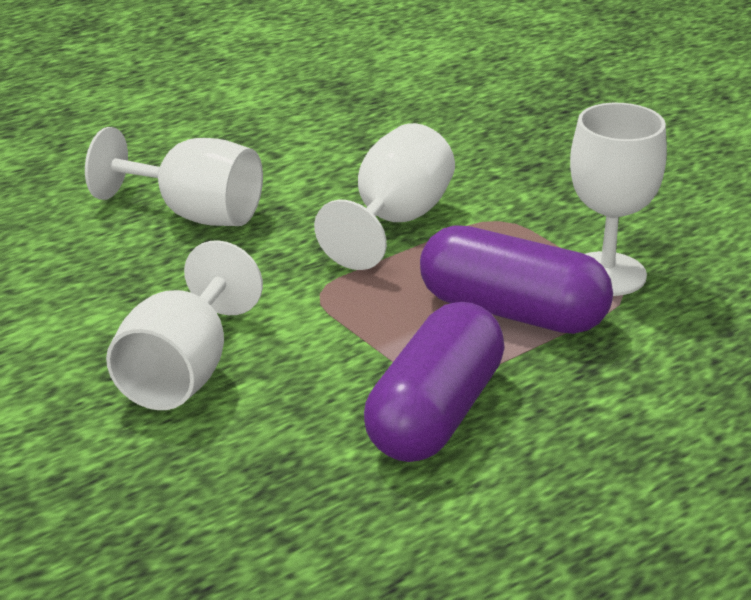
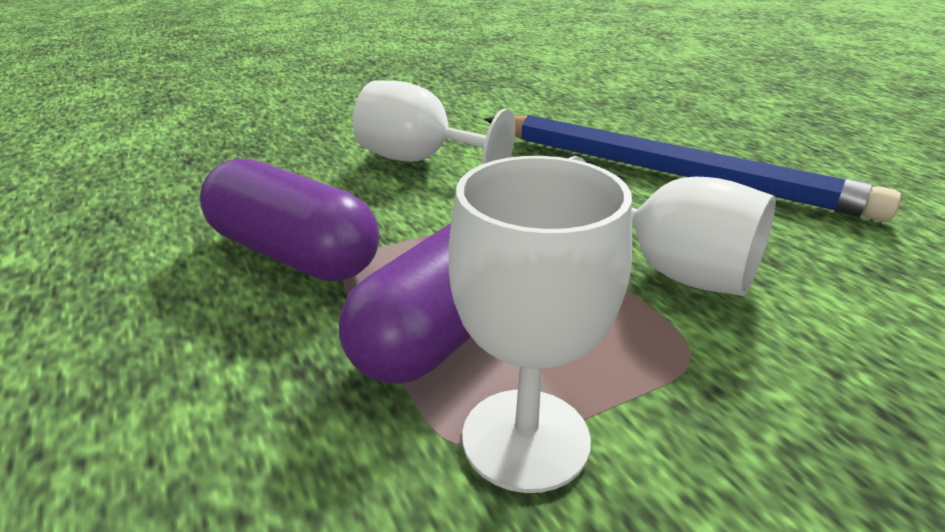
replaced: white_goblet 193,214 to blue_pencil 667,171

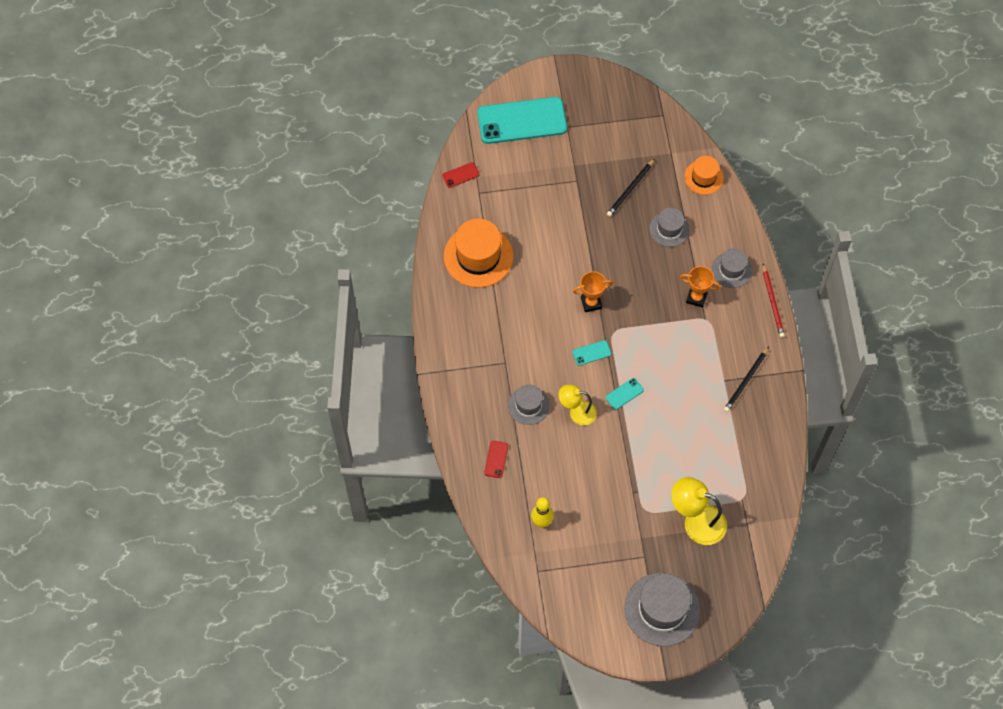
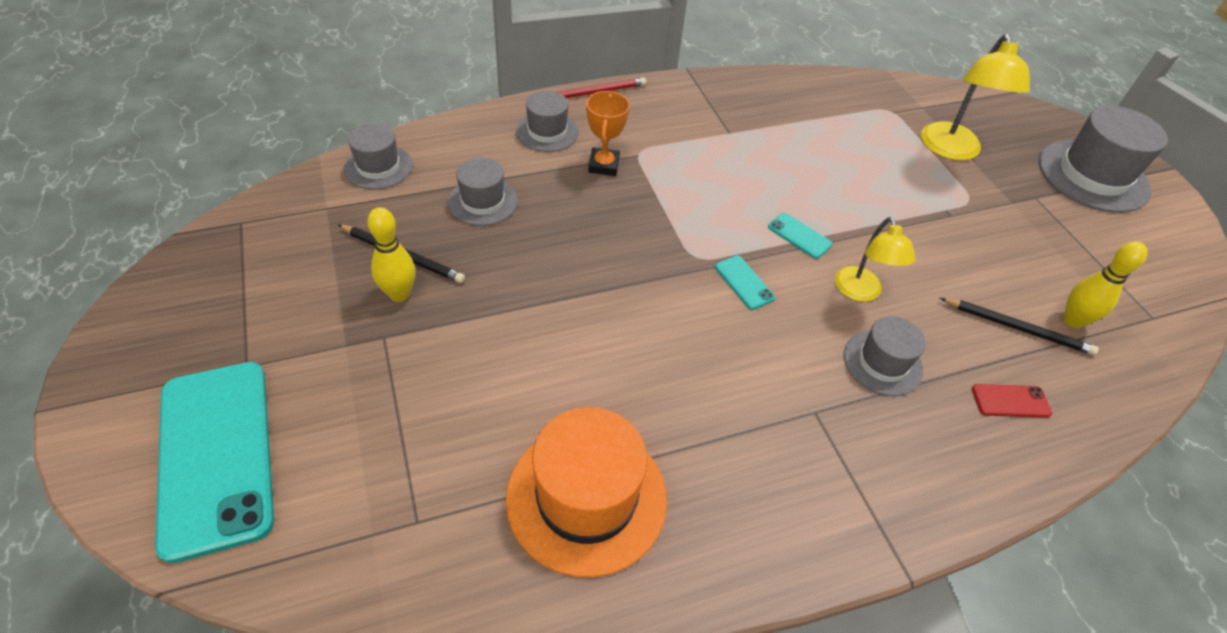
removed: red_phone 460,175; orange_trophy 591,303
added: yellow_bowling_pin 399,294
moved: black_pencil 746,381 to 1018,328
recoloured: orange_hat 703,177 to grey_hat 378,167

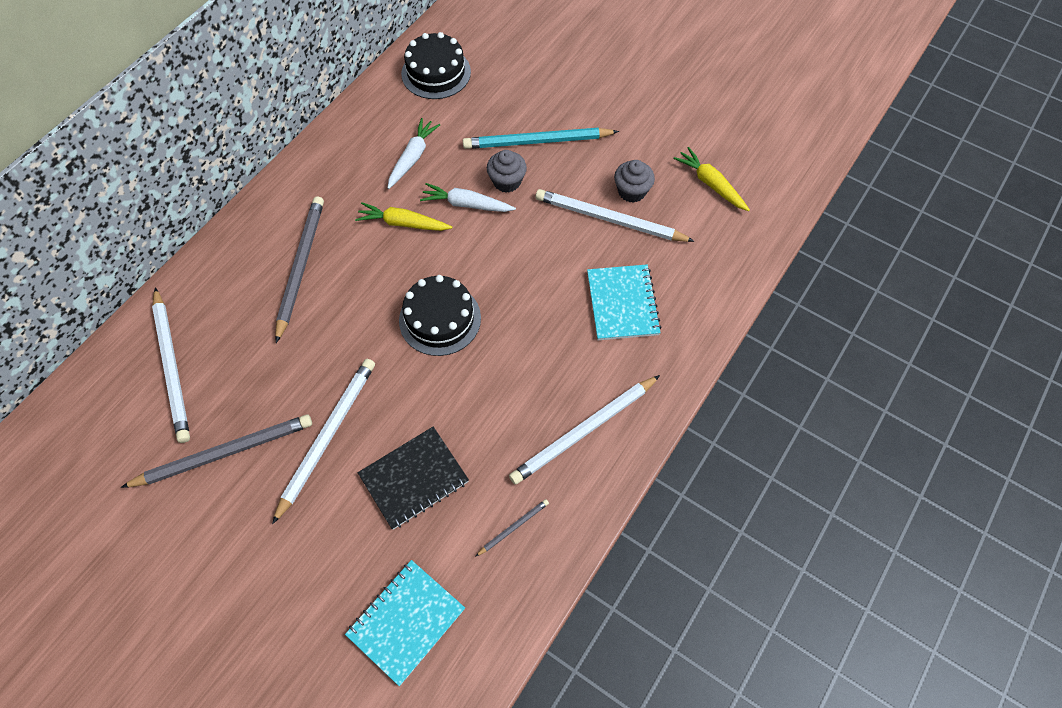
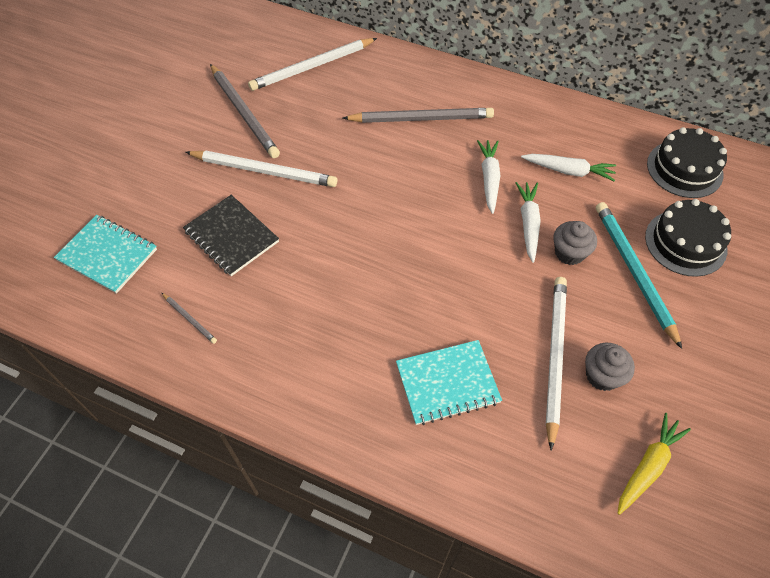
removed: white_pencil 584,431
moved: black_cake 440,319 to 685,243
recoloured: yellow_carrot 403,223 to white_carrot 489,178

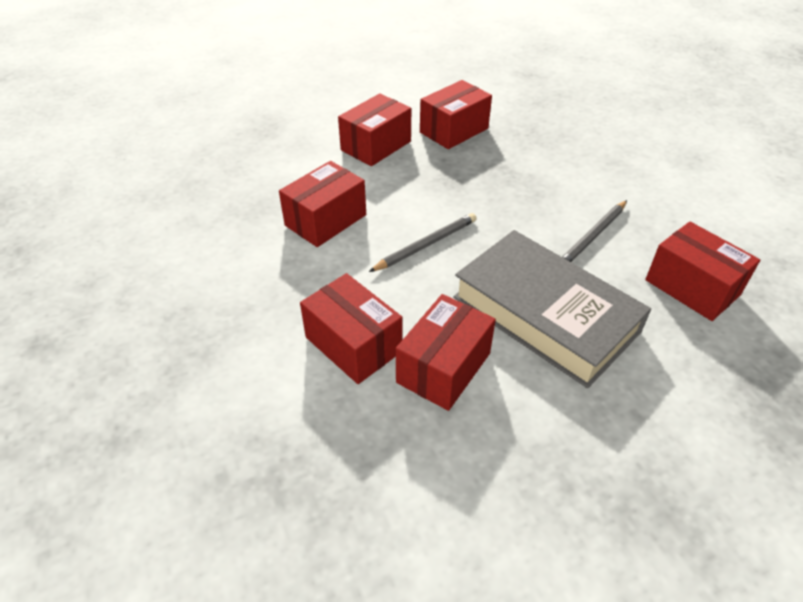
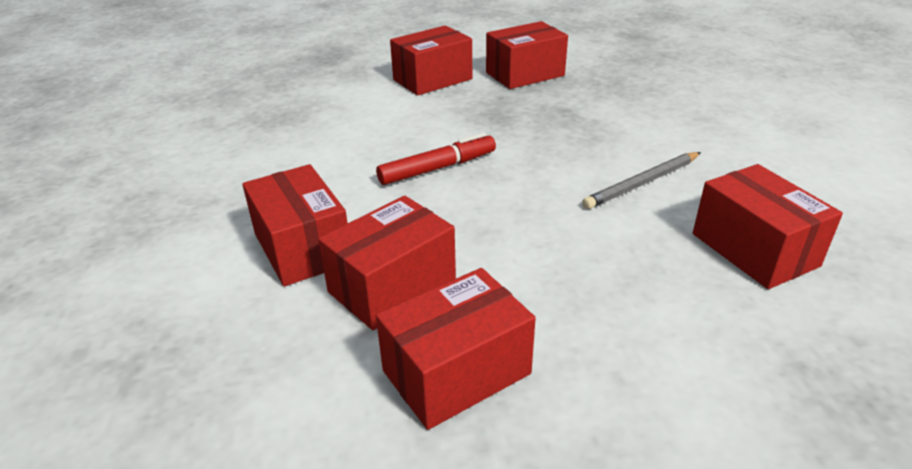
removed: grey_book 545,314
moved: red_box 325,220 to 456,372
replaced: grey_pencil 426,245 to red_marker 438,168

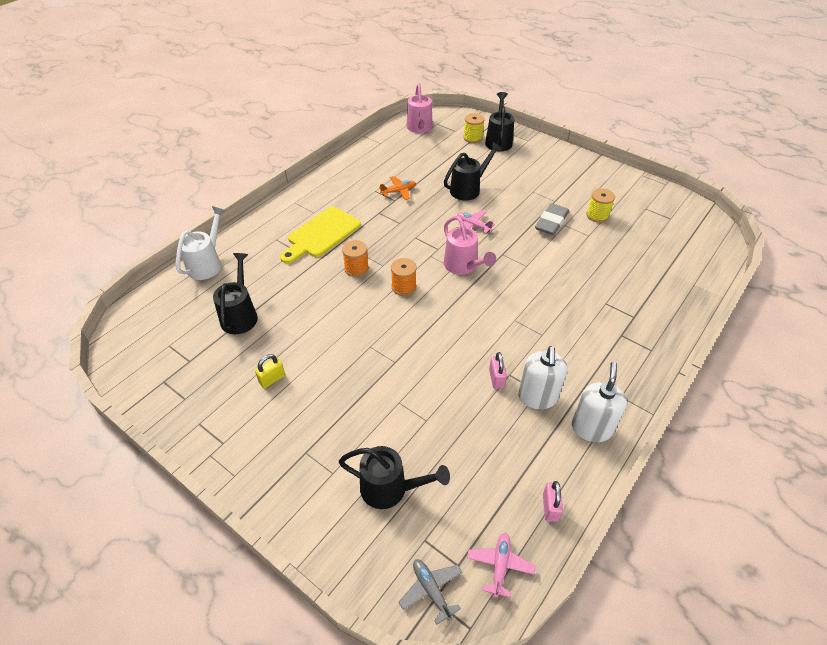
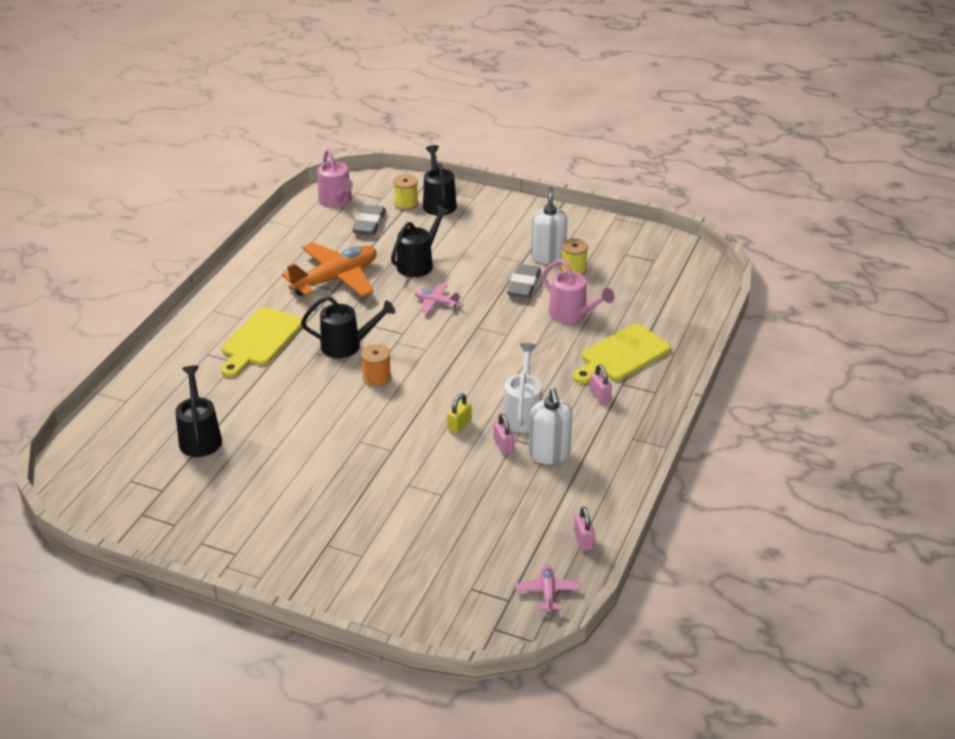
removed: orange_spool 356,268; grey_plane 431,590
added: grey_eraser 369,224; yellow_cutting_board 622,355; pink_padlock 599,396
moved: white_watering_can 207,263 to 523,413; yellow_padlock 272,379 to 459,425; black_watering_can 391,489 to 347,346; pink_watering_can 463,266 to 572,315; white_soap_dispenser 591,428 to 548,257
resized: orange_plane 398,191 = 335,279 x2.18

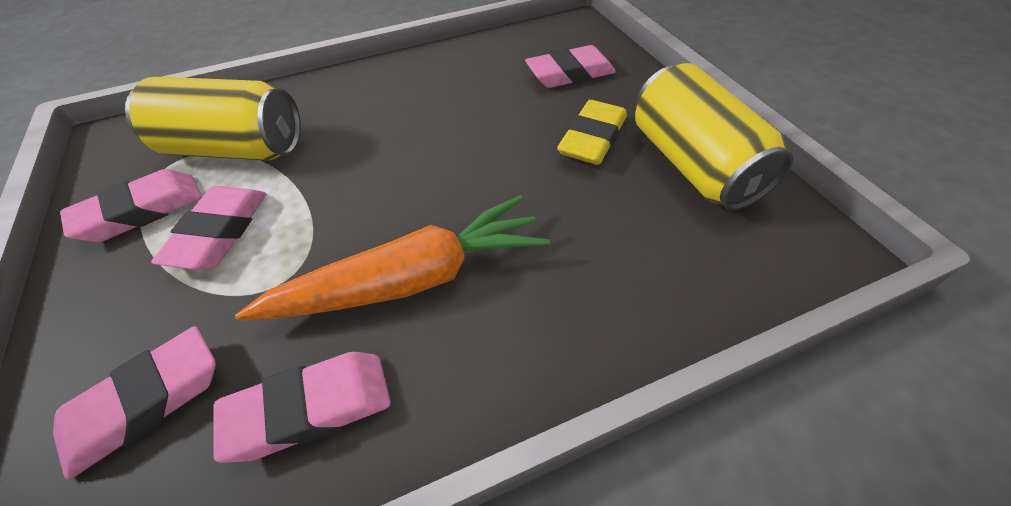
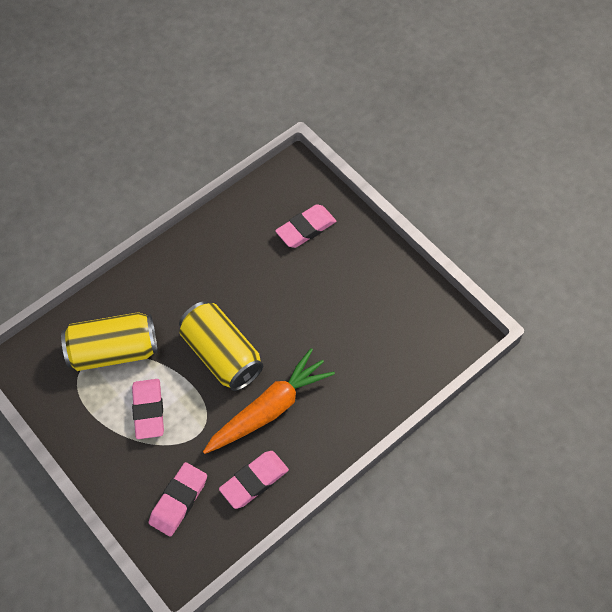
removed: pink_eraser 141,211; yellow_eraser 592,139
moved: yellow_can 692,164 to 222,355

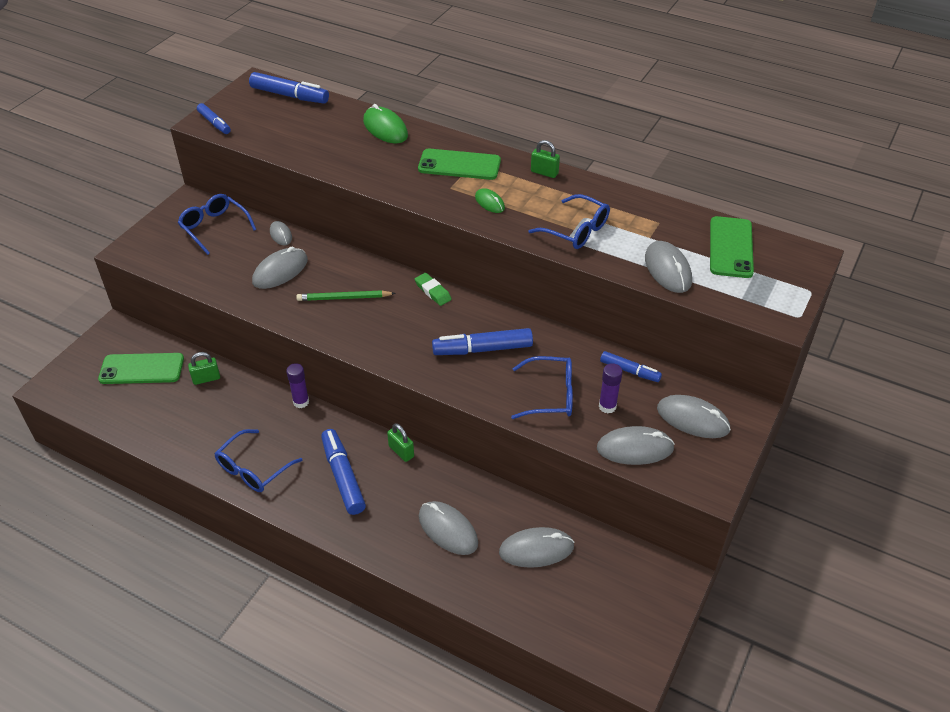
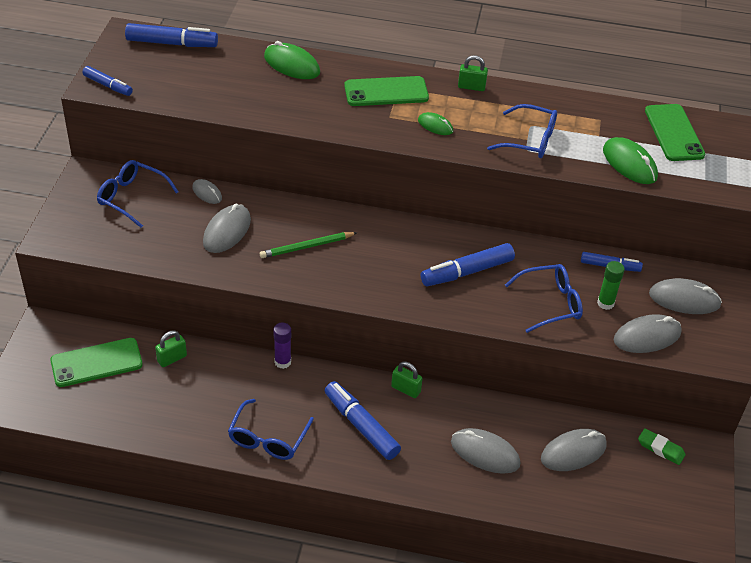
moved: green_eraser 433,291 to 660,449
recoloured: purple_glue_stick 607,406 to green_glue_stick 605,303; grey_mouse 667,269 to green_mouse 629,164

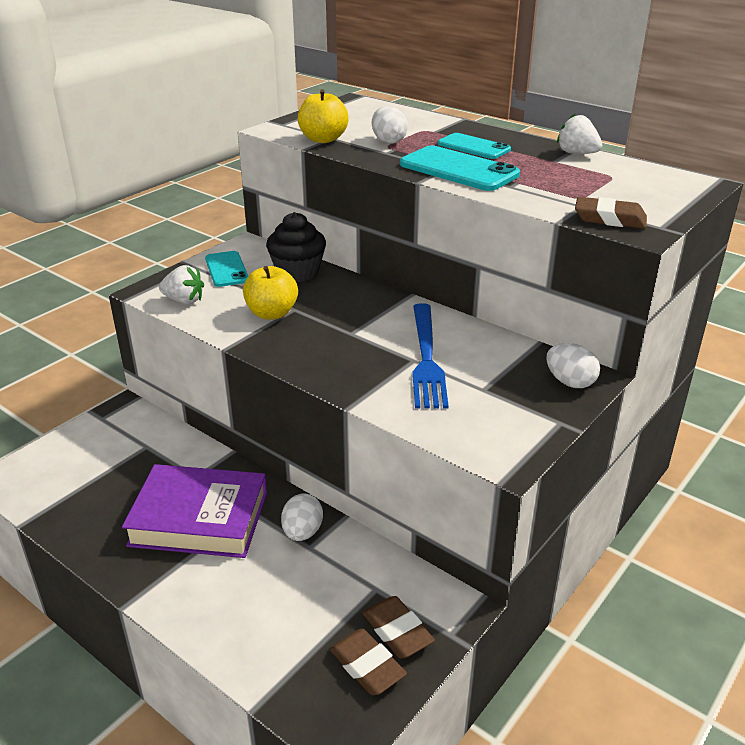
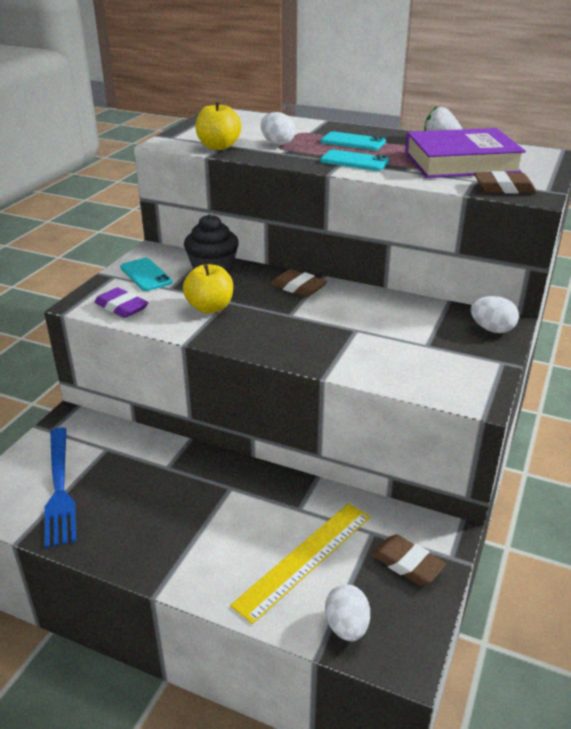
added: yellow_ruler 304,559
moved: purple_book 199,518 to 461,162; white_egg 302,532 to 346,626; brown_eraser 367,666 to 298,287; blue_fork 426,357 to 59,487
replaced: white_strawberry 184,300 to purple_eraser 121,307
resized: turquoise_phone 458,170 = 354,161 x0.65

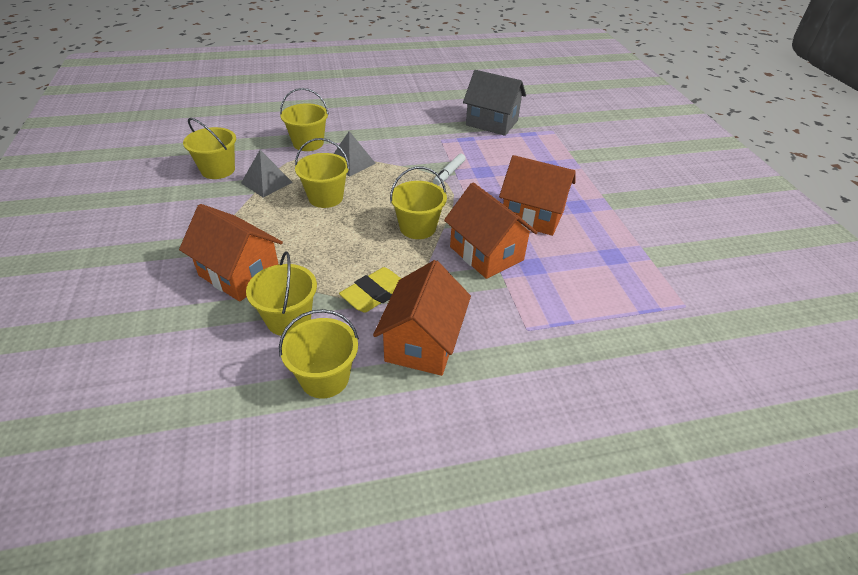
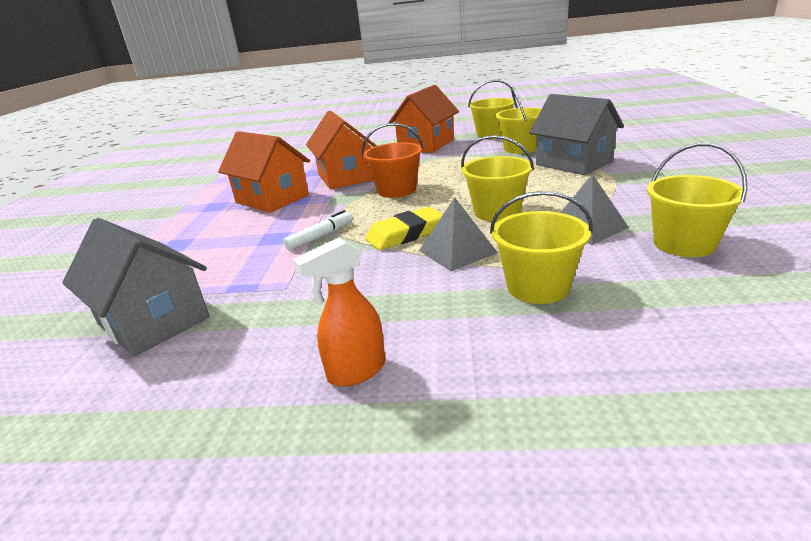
added: orange_spray_bottle 356,371
moved: yellow_eraser 375,293 to 406,234
recoloured: orange_house 239,274 to grey_house 573,163; yellow_bucket 417,227 to orange_bucket 397,190

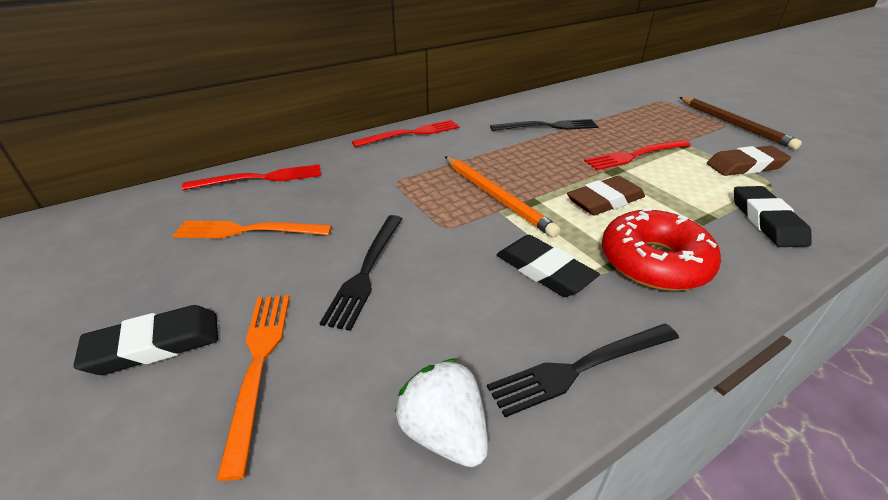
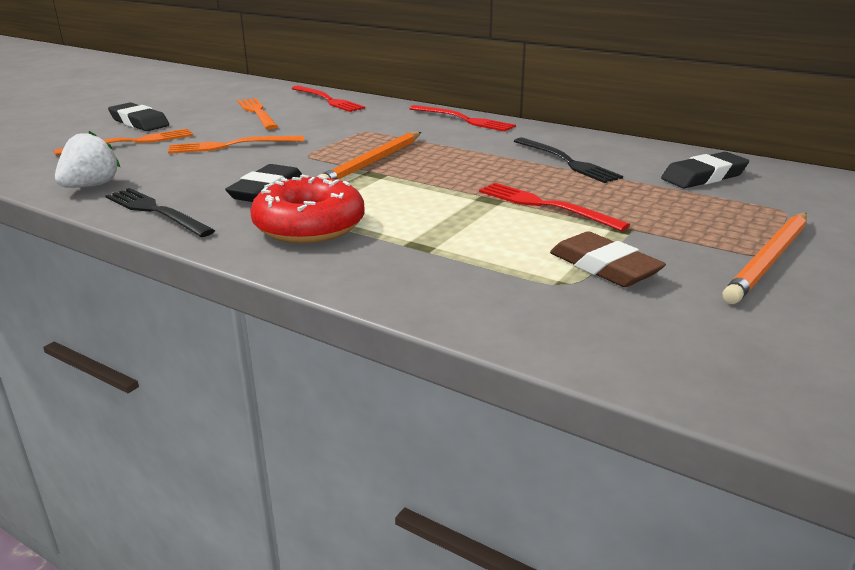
removed: brown_eraser 605,201
moved: black_eraser 766,221 to 703,176
recoloured: black_fork 366,271 to orange_fork 231,145; brown_pencil 734,124 to orange_pencil 769,260

